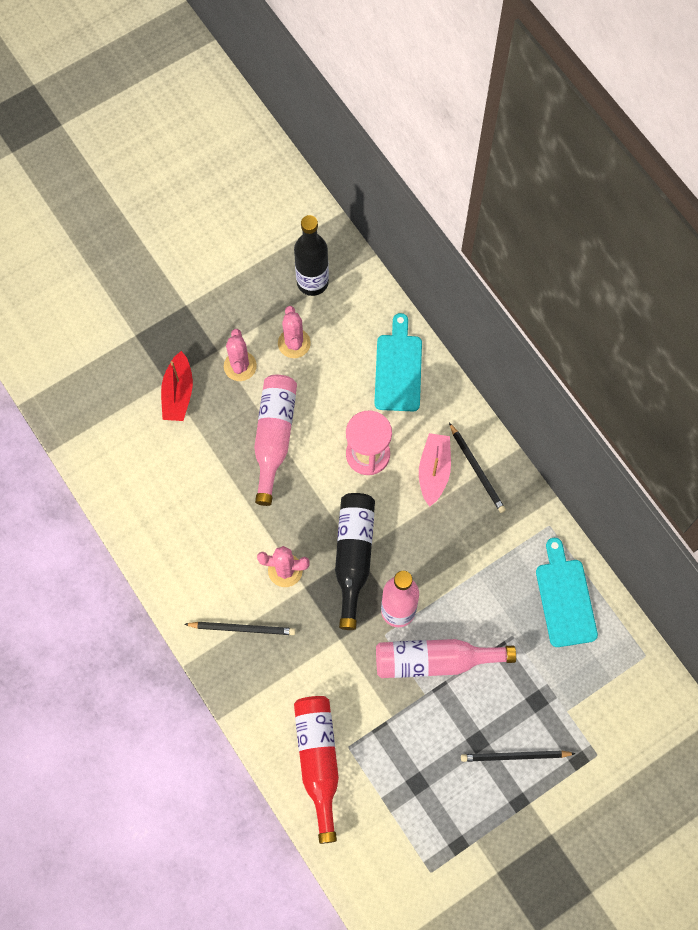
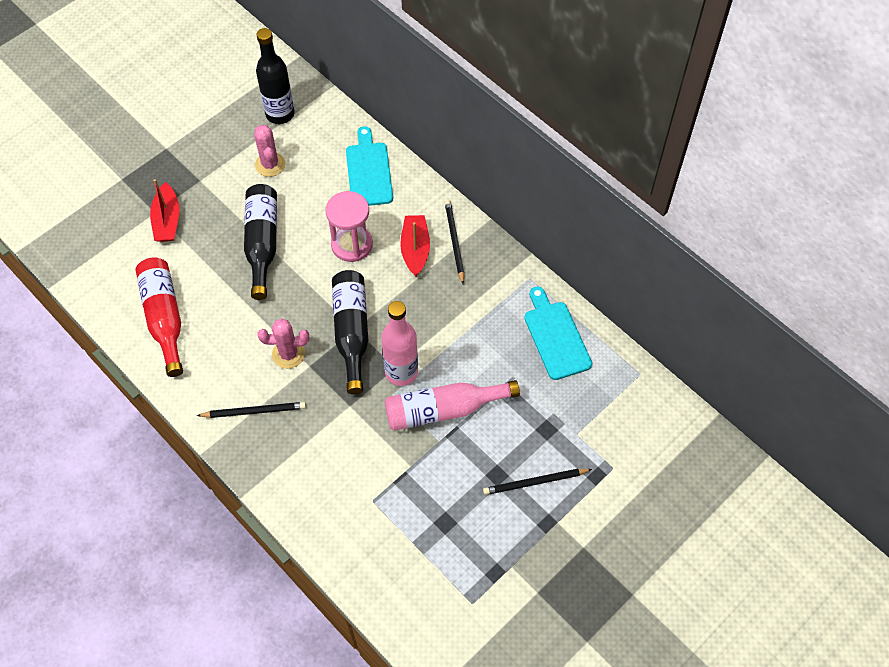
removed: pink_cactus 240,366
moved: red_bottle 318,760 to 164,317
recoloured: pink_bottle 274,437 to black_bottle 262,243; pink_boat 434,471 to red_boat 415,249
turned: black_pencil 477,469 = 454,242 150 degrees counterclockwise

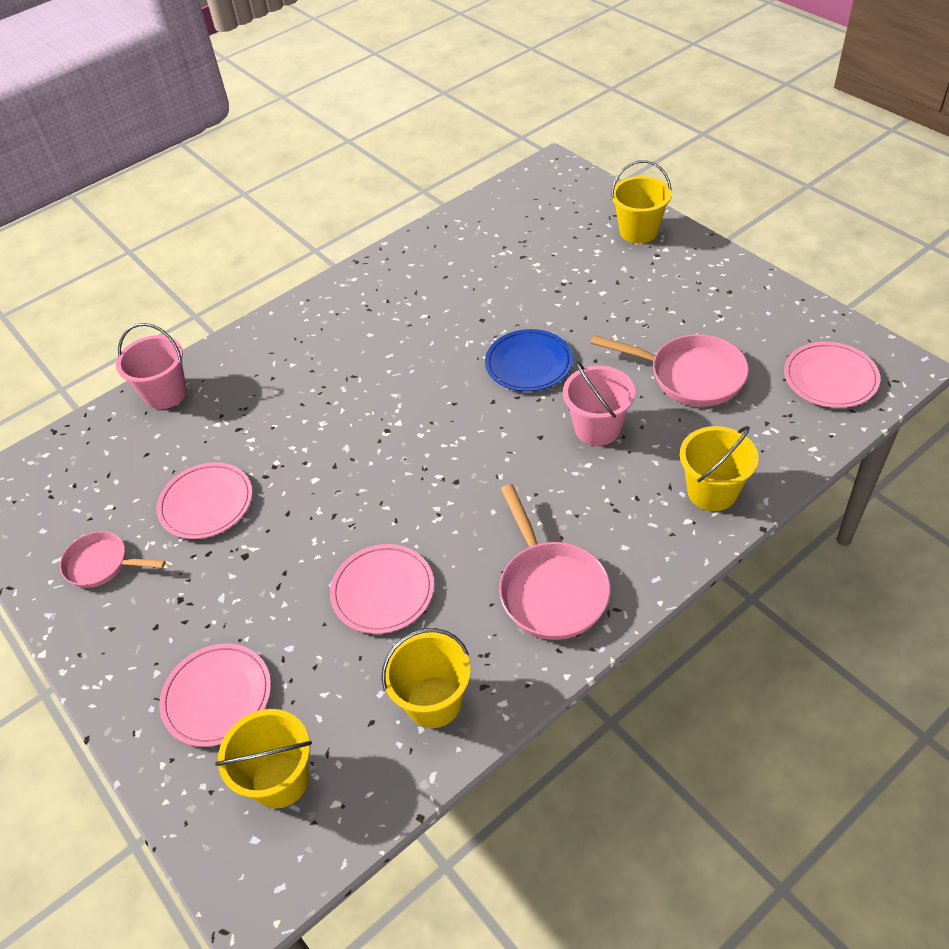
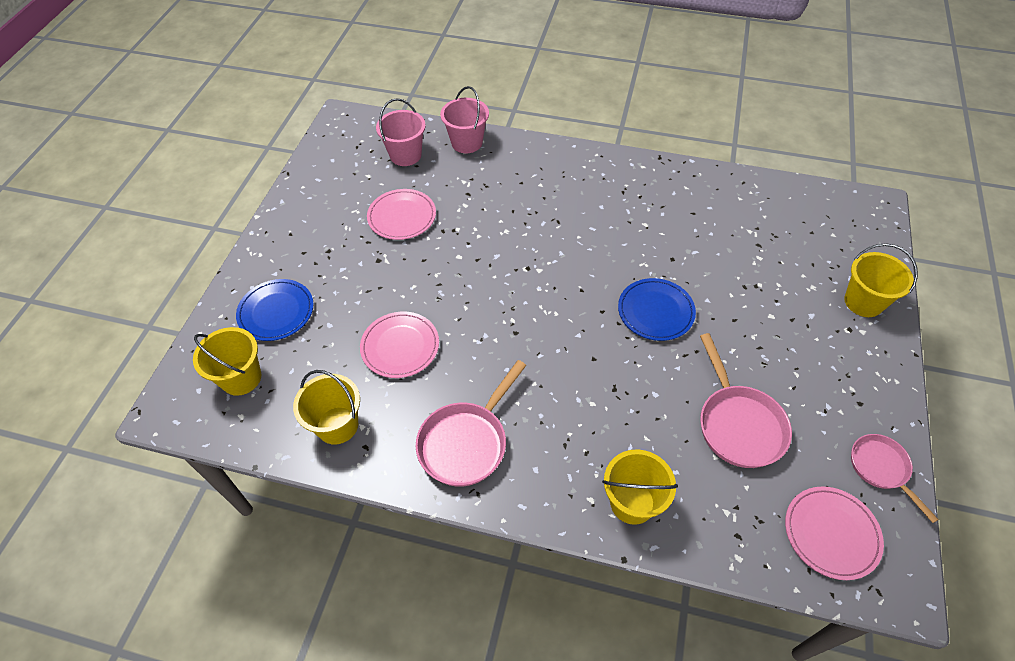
moved: pink_pan 101,564 to 881,468; pink_bucket 597,428 to 405,155
recoloured: pink_plate 217,697 to blue_plate 276,312

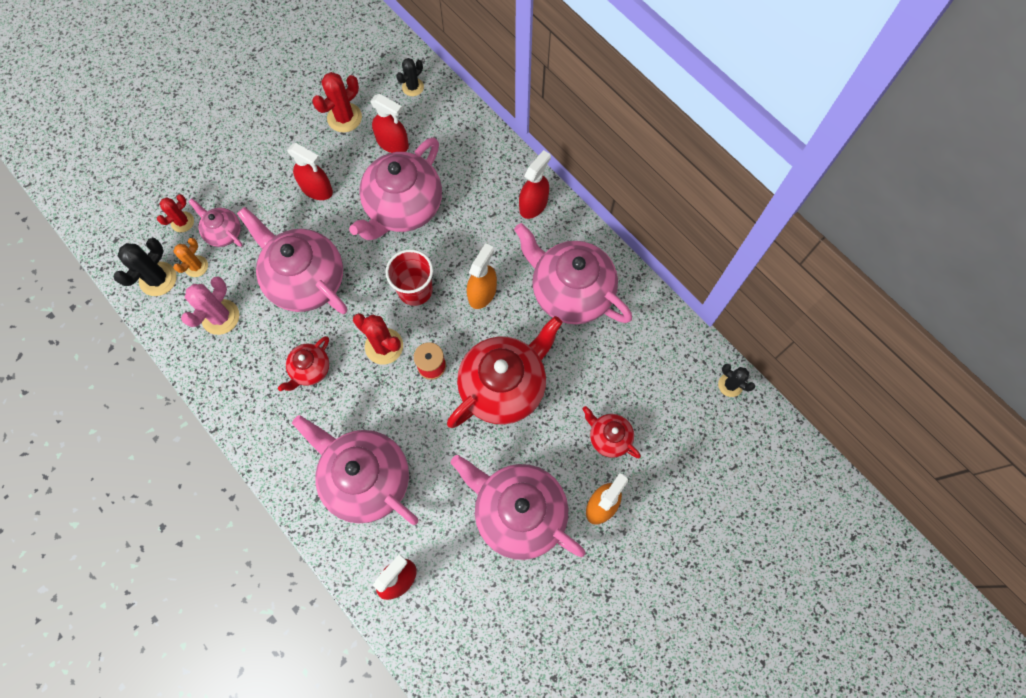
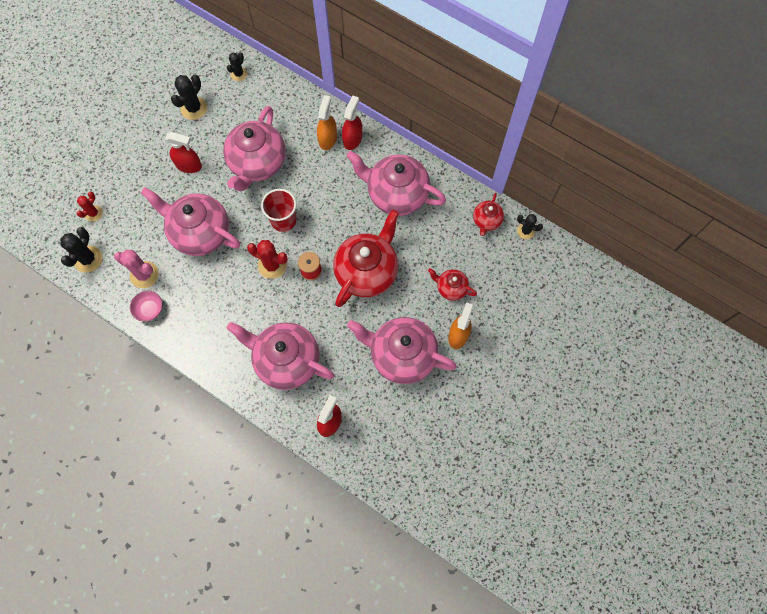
removed: orange_cactus 196,266; pink_teapot 223,233; red_spray_bottle 393,143
added: pink_bowl 149,309
moved: red_teapot 310,370 to 486,221; orange_spray_bottle 482,293 to 327,139
recoloured: red_cactus 344,118 to black_cactus 194,108
turned: pink_cactus 220,317 = 144,274 75 degrees counterclockwise

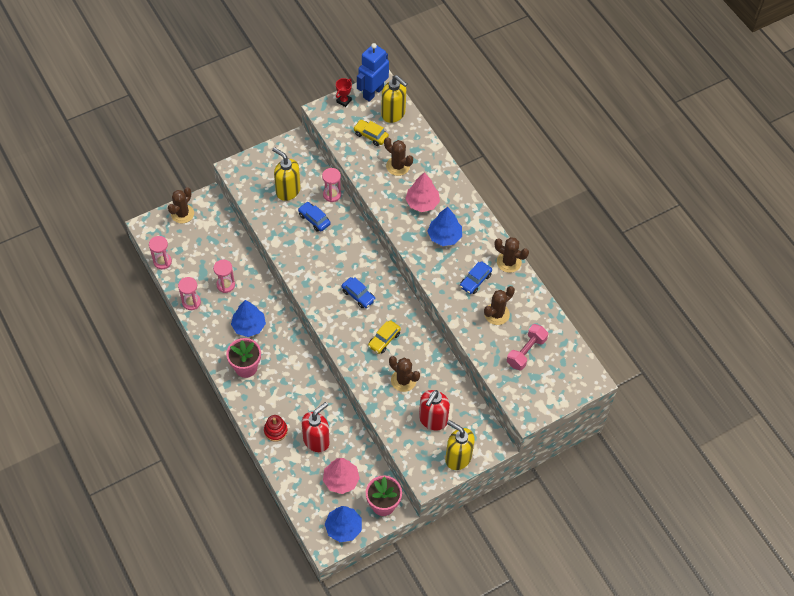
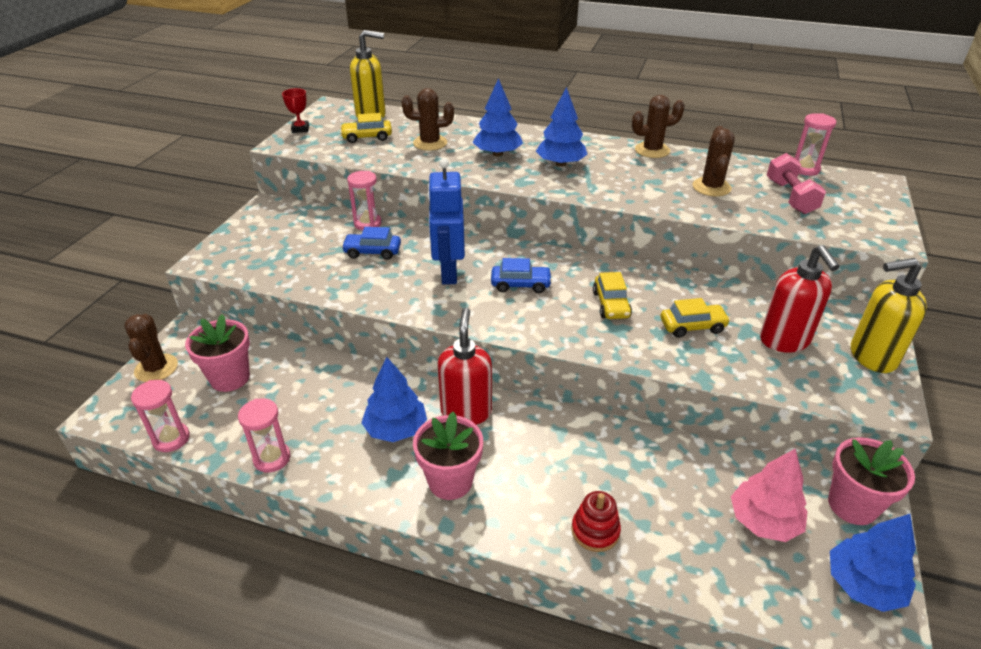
removed: yellow_soap_dispenser 288,191; blue_car 475,281
added: pink_flower_pot 230,378
moved: pink_hourglass 225,285 to 804,169; red_soap_dispenser 316,440 to 466,411; blue_robot 373,92 to 448,273
replaced: brown_cactus 403,380 to yellow_car 692,326
recoloured: pink_tree 422,203 to blue_tree 497,154

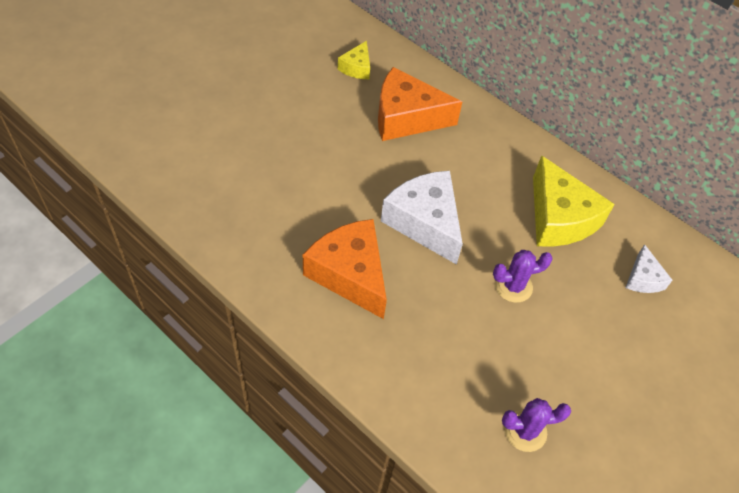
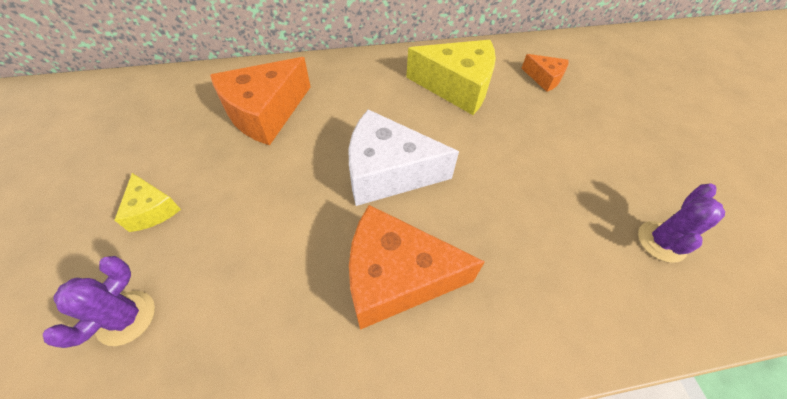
moved: yellow_cheese 357,68 to 152,210; purple_cactus 513,286 to 126,317
recoloured: white_cheese 643,278 to orange_cheese 544,78

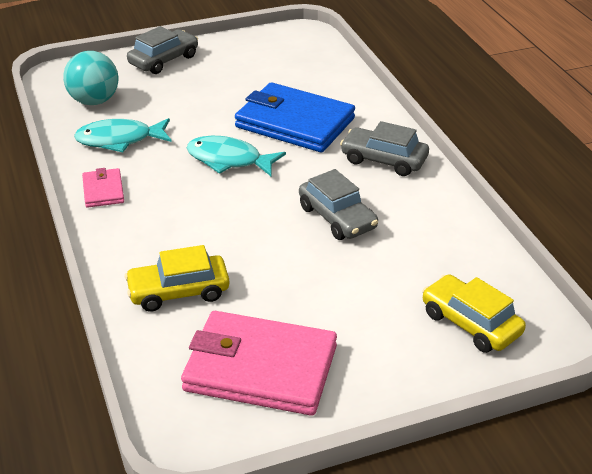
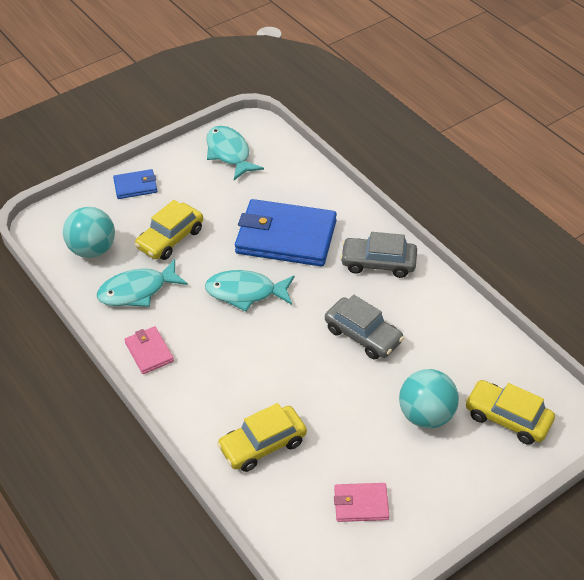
added: yellow_car 170,239; turquoise_fish 229,153; turquoise_ball 426,415
replaced: grey_car 164,60 to blue_wallet 135,186
resized: pink_wallet 260,368 = 361,504 x0.47

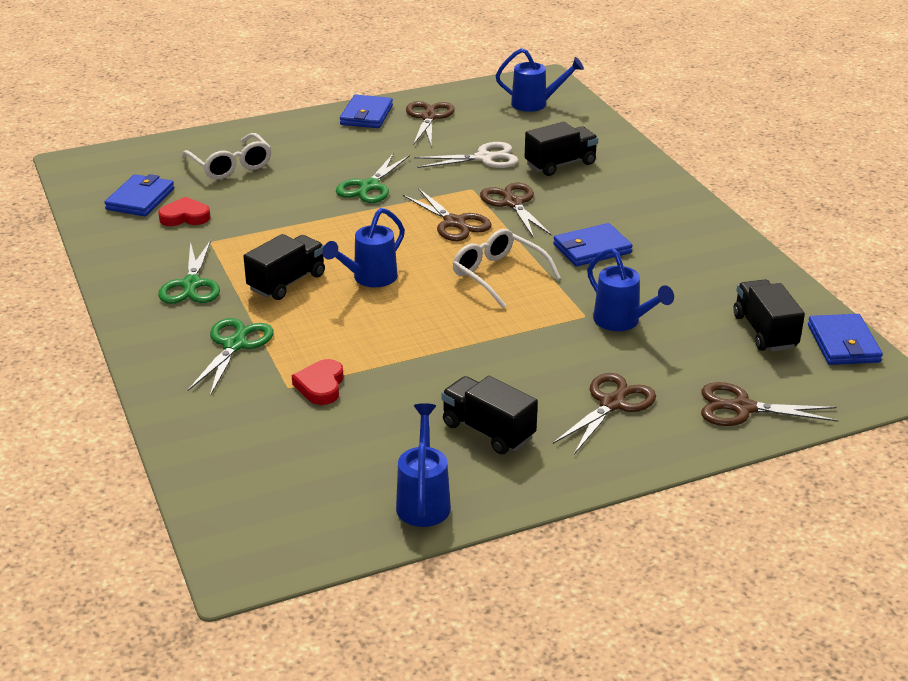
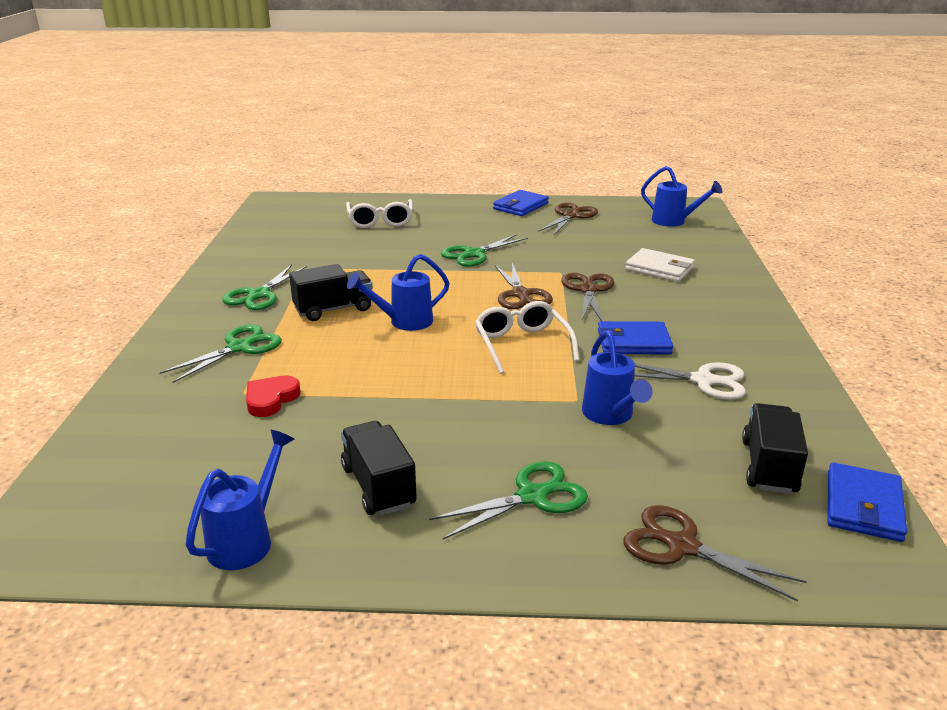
removed: blue_wallet 140,199; red_heart 185,217
moved: white_scissors 484,158 to 703,381
replaced: black_truck 560,164 to white_wallet 659,268
recoloured: brown_scissors 612,404 to green_scissors 532,496

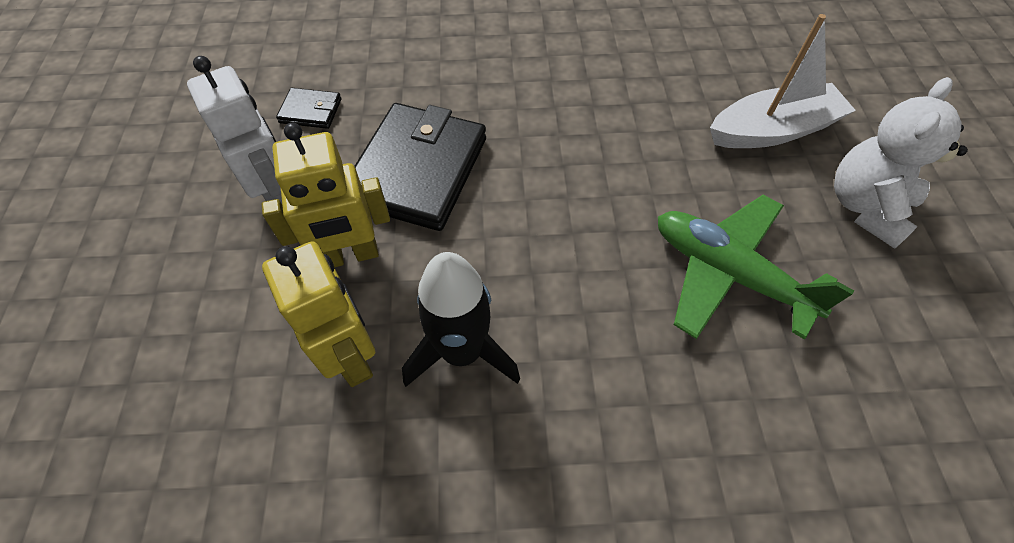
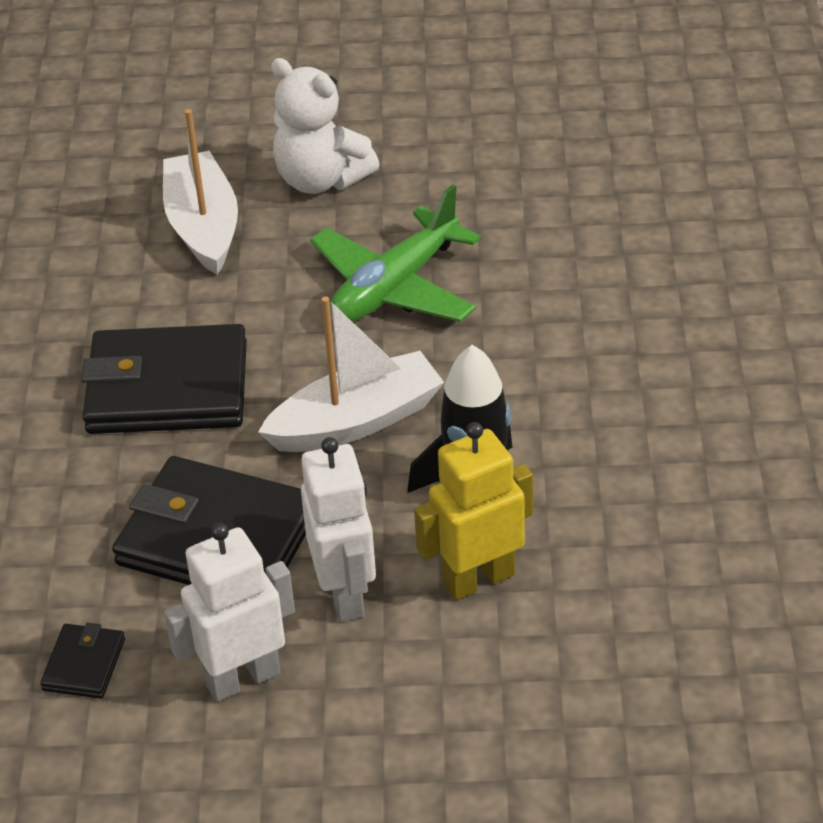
added: black_wallet 167,388; white_boat 356,421
recoloured: yellow_robot 349,256 to white_robot 345,594

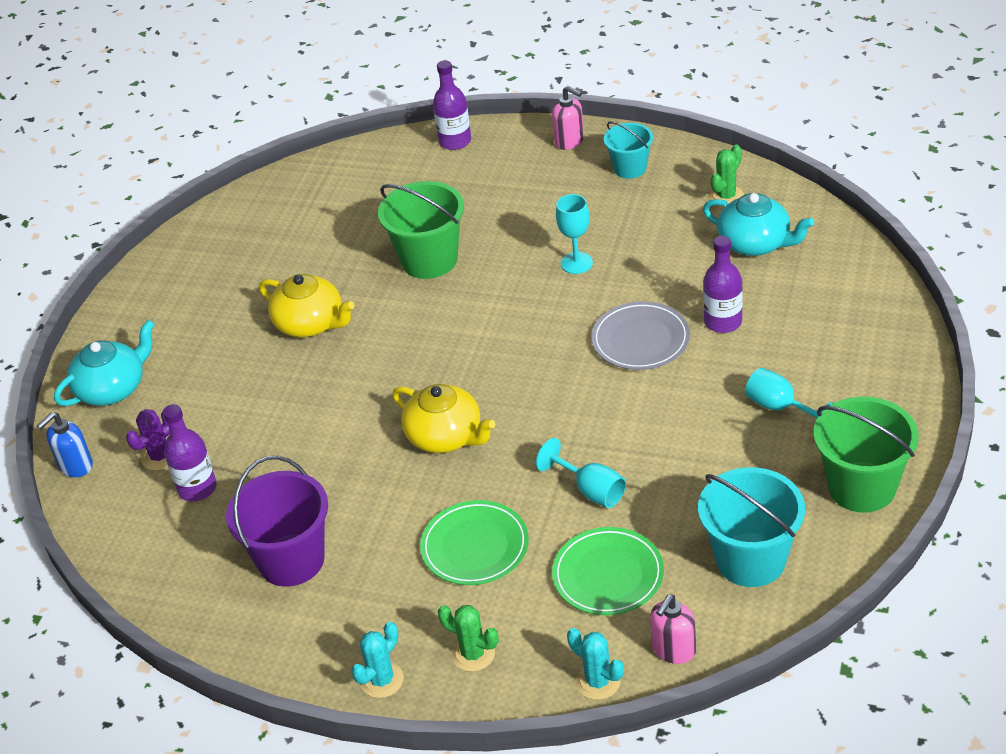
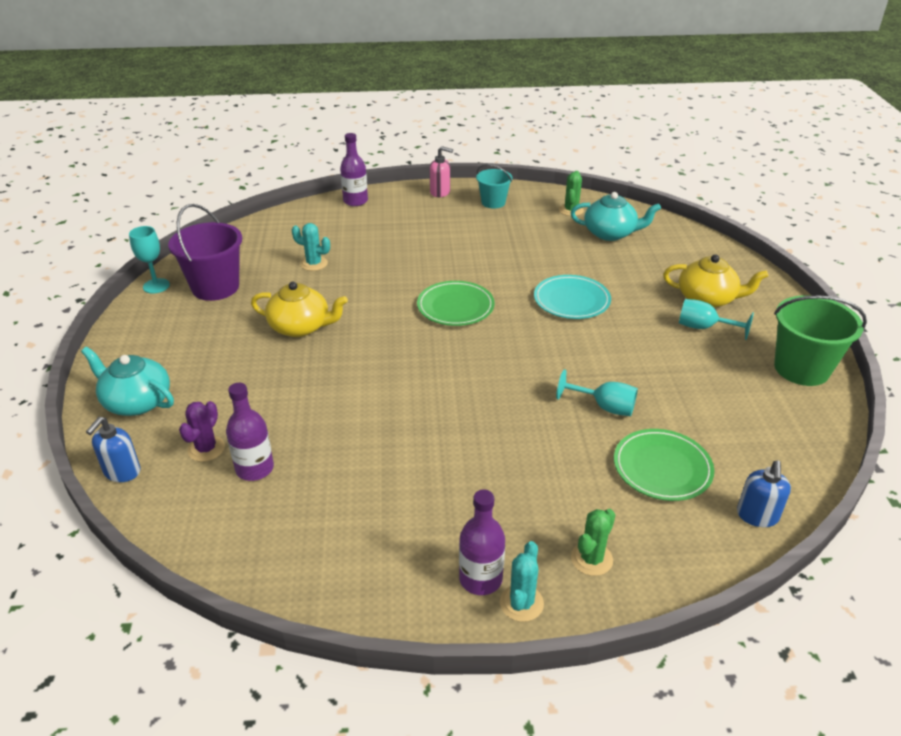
removed: green_bucket 429,260; turquoise_bucket 751,560
moved: purple_bucket 291,560 to 215,287; yellow_teapot 445,436 to 707,299; green_plate 475,546 to 455,307; turquoise_goblet 576,263 to 156,286; turquoise_cactus 598,681 to 314,264; purple_bottle 723,322 to 480,579
recoloured: grey_plate 640,340 to turquoise_plate 571,300; pink_soap_dispenser 673,650 to blue_soap_dispenser 757,516
turned: turquoise_teapot 112,388 = 136,402 90 degrees counterclockwise; green_cactus 473,654 = 591,559 60 degrees counterclockwise

